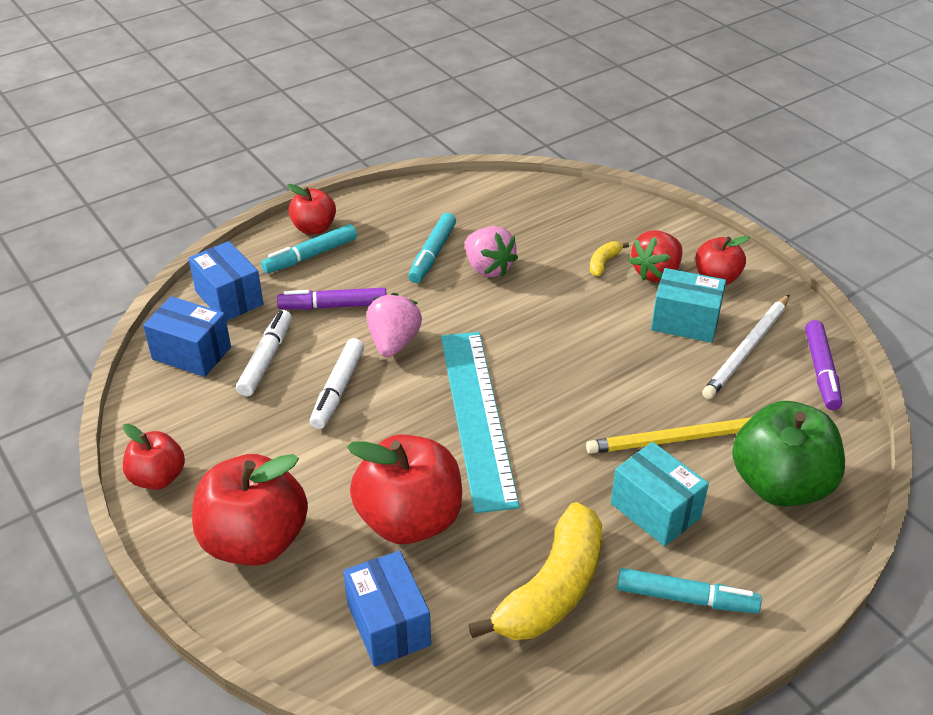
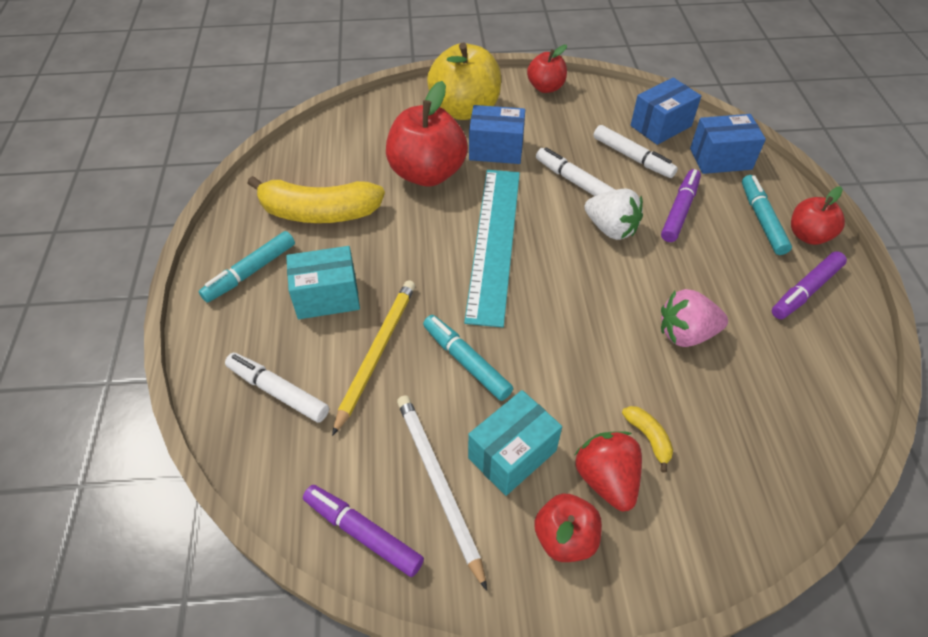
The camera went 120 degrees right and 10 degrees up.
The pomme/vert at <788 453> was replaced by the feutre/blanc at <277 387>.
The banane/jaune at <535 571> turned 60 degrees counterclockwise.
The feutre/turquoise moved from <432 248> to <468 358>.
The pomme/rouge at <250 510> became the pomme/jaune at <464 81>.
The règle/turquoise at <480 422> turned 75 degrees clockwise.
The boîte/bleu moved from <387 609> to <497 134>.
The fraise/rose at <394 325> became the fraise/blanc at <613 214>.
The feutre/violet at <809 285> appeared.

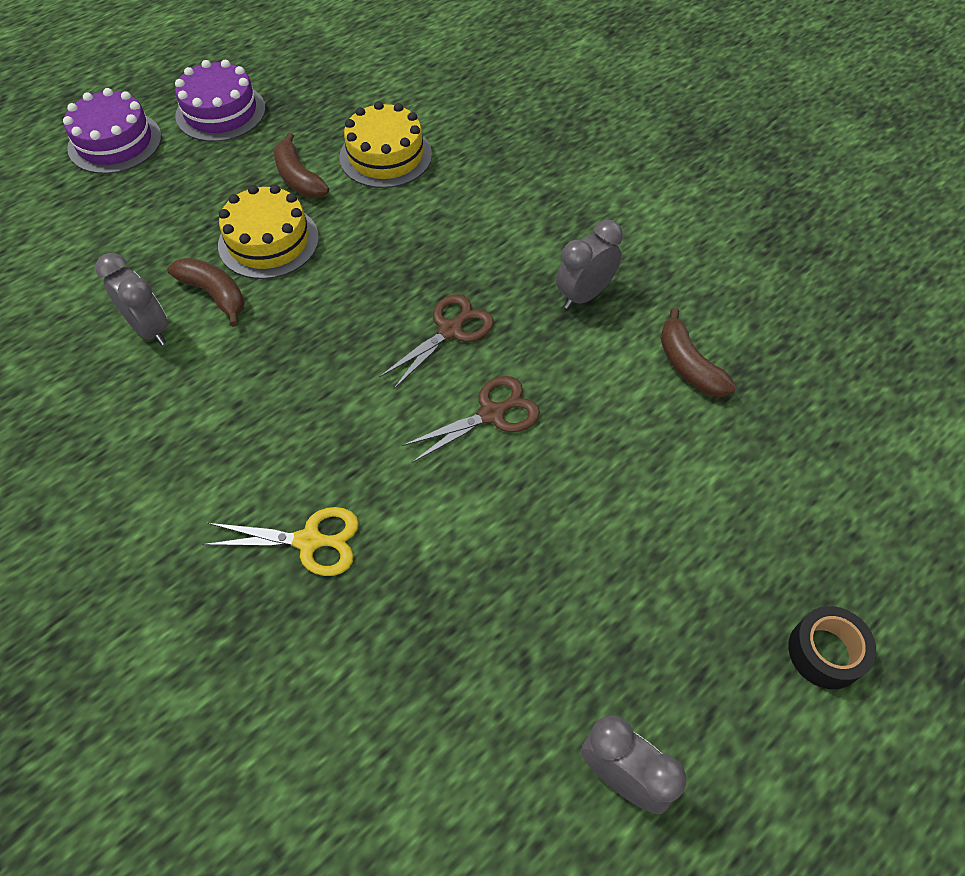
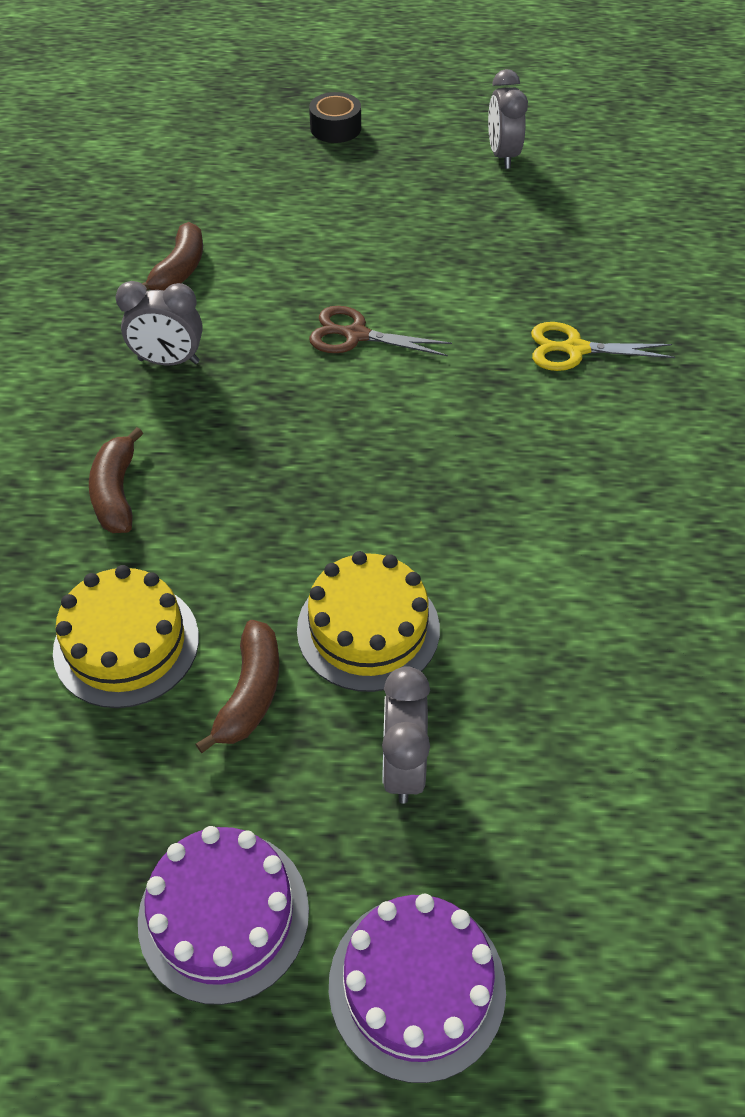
The camera went 135 degrees left and 5 degrees down.
The banane/marron moved from <206 292> to <116 480>.
The réveil/gris moved from <132 299> to <406 735>.
The ciseaux/jaune at <281 541> turned 45 degrees counterclockwise.
The ciseaux/marron at <436 342> disappeared.

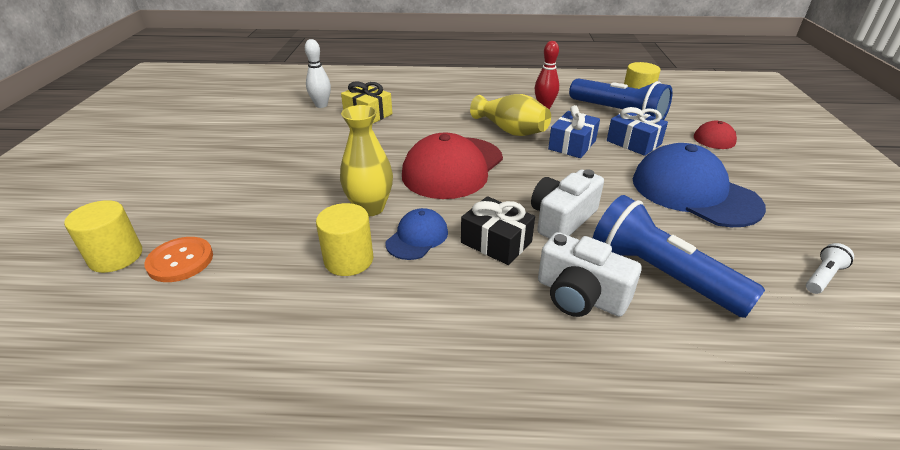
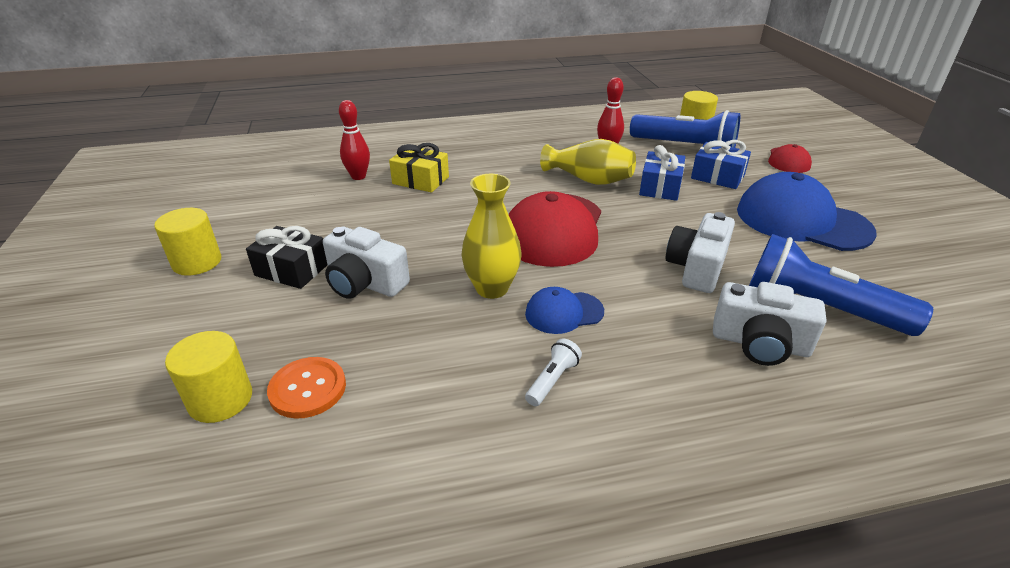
The camera went 15 degrees left and 0 degrees up.
The cylindre/jaune moved from <344 239> to <187 242>.
The cadeau/noir moved from <498 230> to <287 257>.
The appareil photo/blanc at <366 263> appeared.
The quille/blanc at <318 73> became the quille/rouge at <354 140>.
The casquette/bleu at <417 234> turned 120 degrees counterclockwise.
The lampe de poche/blanc moved from <830 268> to <553 372>.

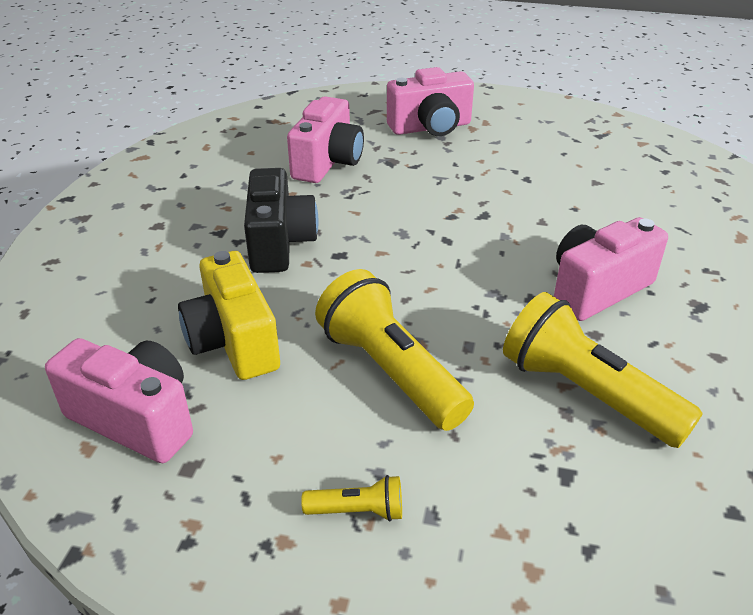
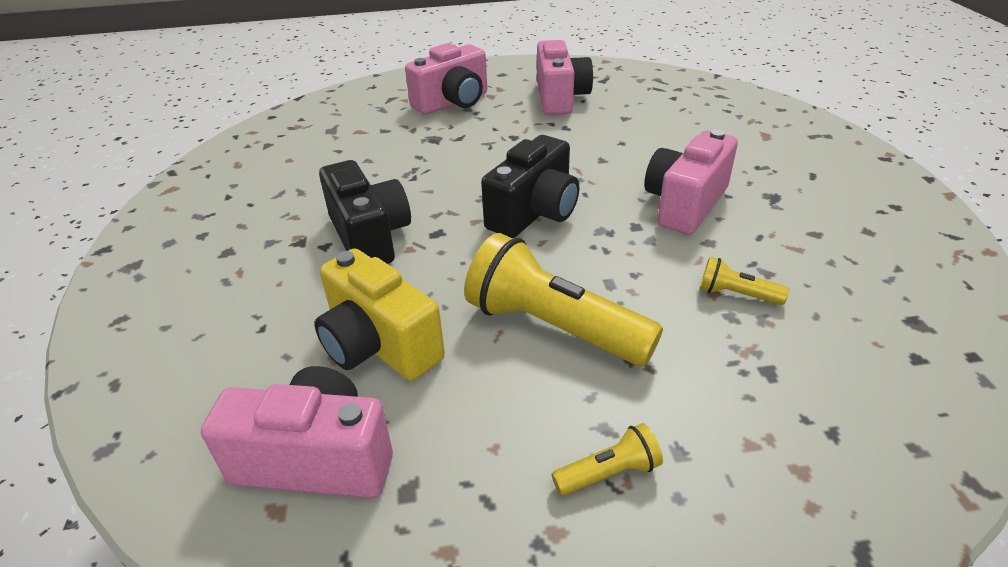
The camera went 20 degrees left and 0 degrees up.
The appareil photo/noir at <530 186> appeared.
The appareil photo/rose moved from <325 139> to <565 77>.
The lampe de poche/jaune at <603 370> changed to 0.45 times the size.

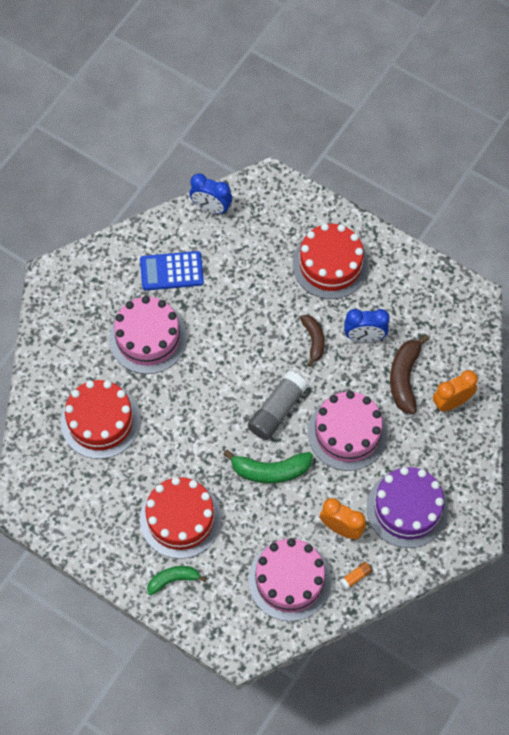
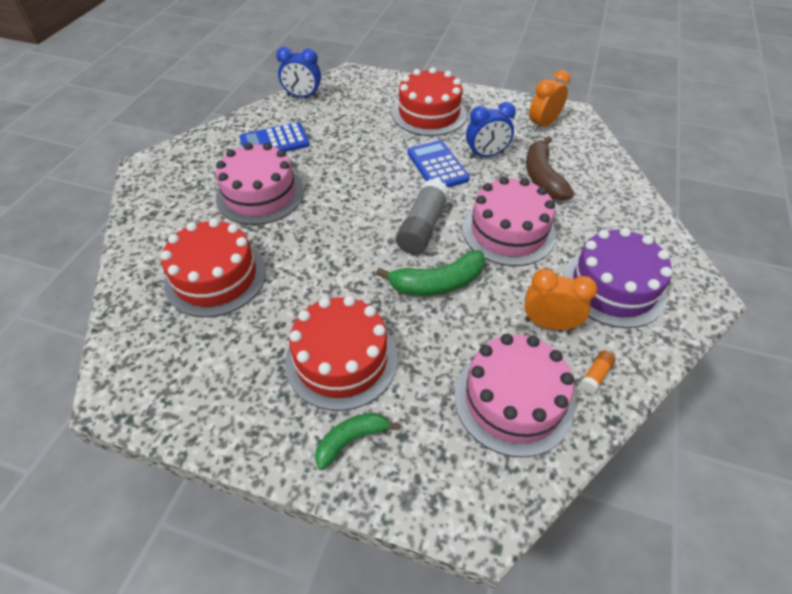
The camera went 15 degrees left and 15 degrees down.
The banane/marron at <312 341> was replaced by the calculatrice/bleu at <438 164>.
The réveil/orange moved from <455 391> to <549 100>.

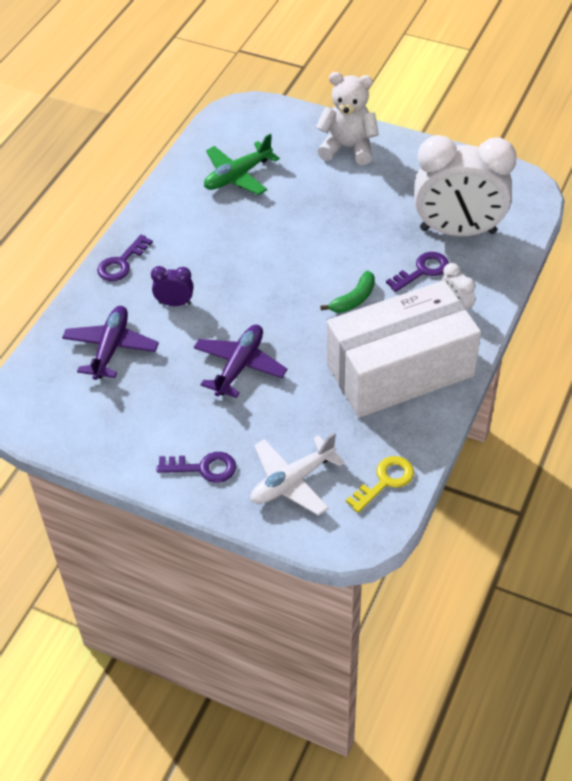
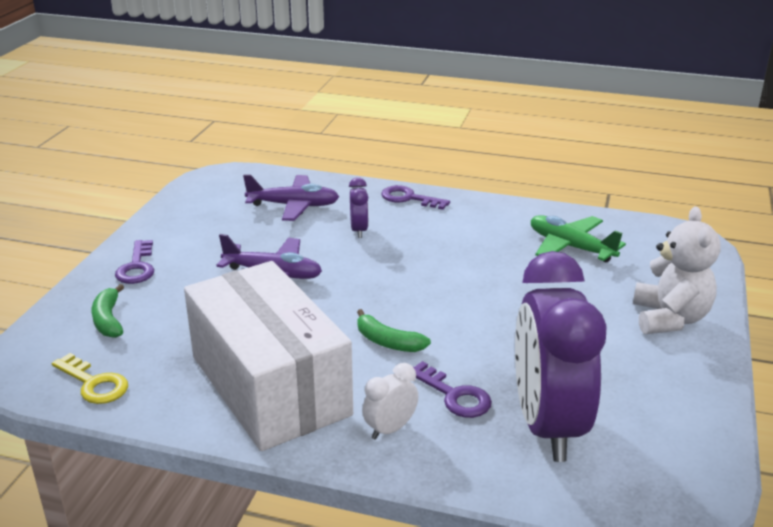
The camera went 80 degrees right and 20 degrees down.
The avion/blanc at <298 474> was replaced by the banane/vert at <107 311>.
The réveil/blanc at <465 185> became the réveil/violet at <561 356>.

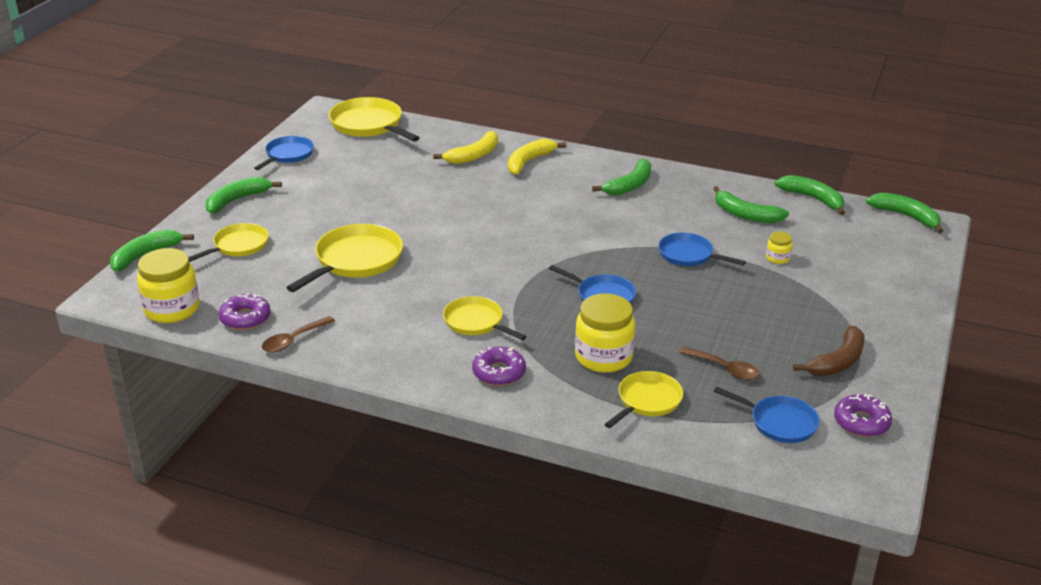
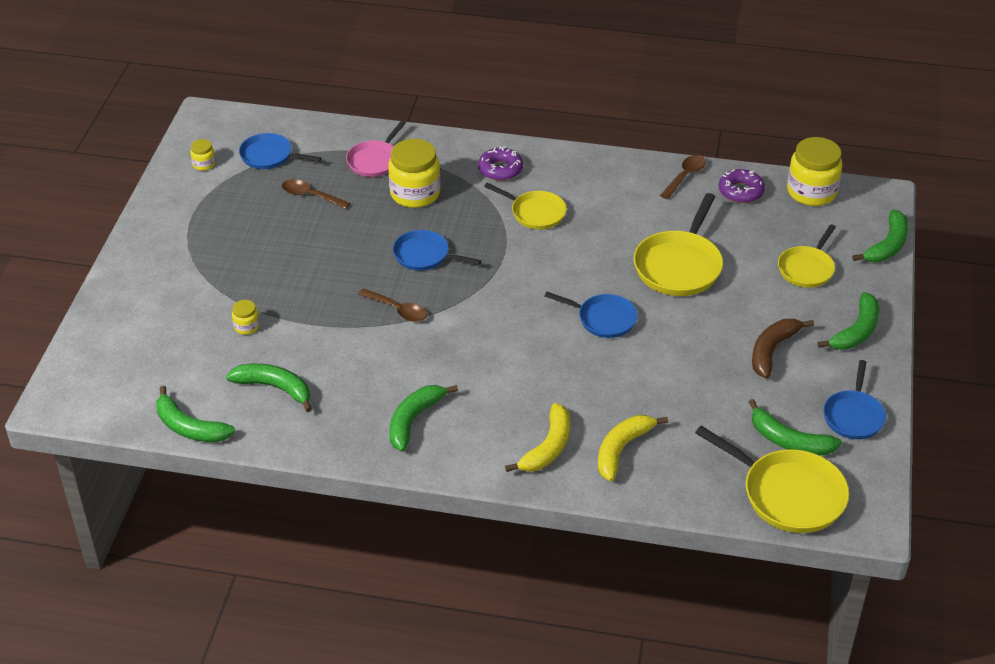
The camera went 170 degrees right and 10 degrees up.
The beignet/violet at <863 415> was replaced by the bocal/jaune at <203 155>.
The poêle/jaune at <644 399> became the poêle/rose at <376 148>.
The cuillère/marron at <392 305> appeared.
The poêle/bleu moved from <702 249> to <591 315>.
The banane/vert moved from <904 213> to <795 427>.
The banane/marron moved from <829 351> to <783 349>.

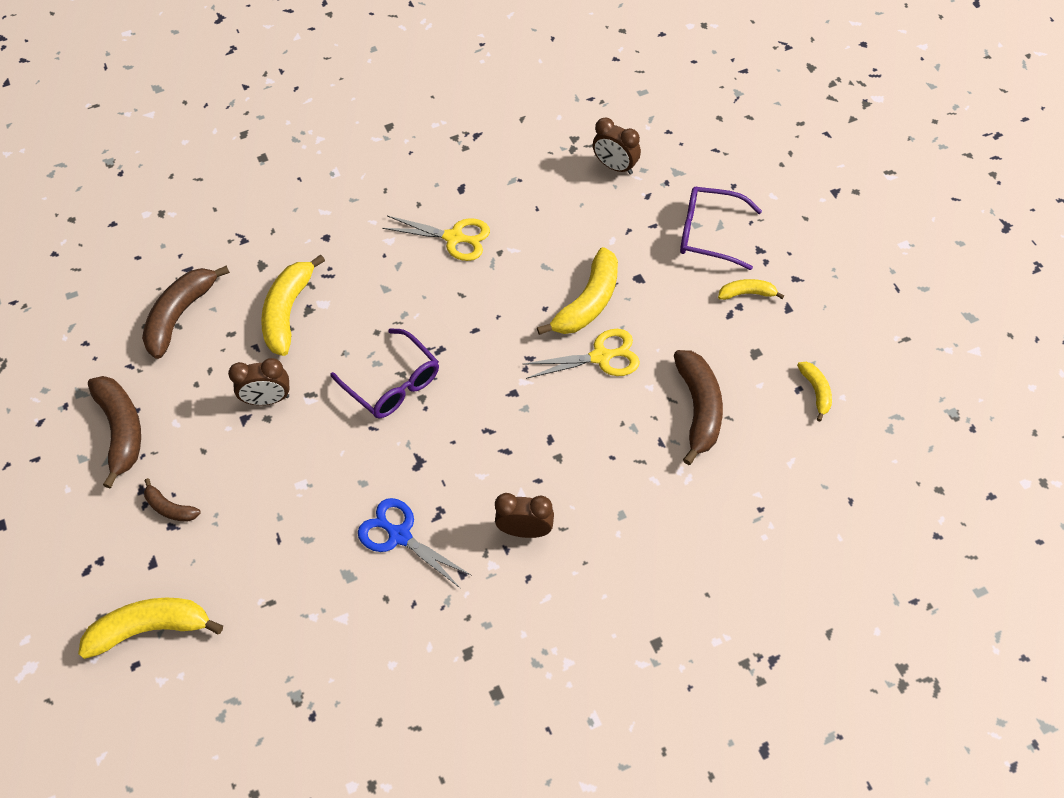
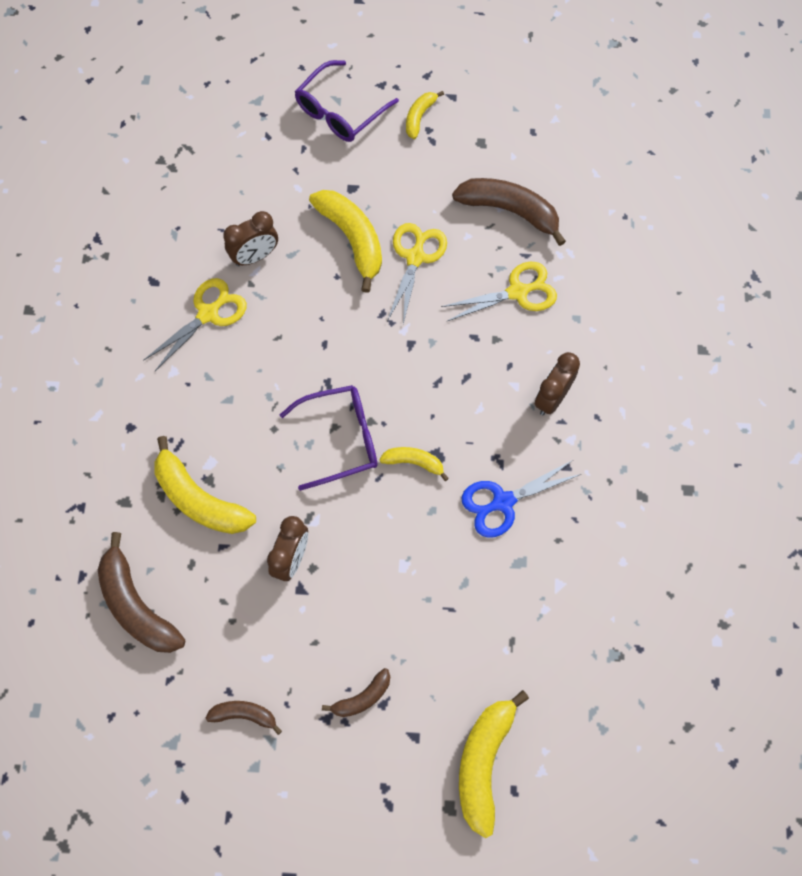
The camera went 65 degrees left and 10 degrees up.
The banane/marron at <114 432> changed to 0.54 times the size.
The réveil/marron moved from <617 146> to <250 238>.
The banane/jaune moved from <814 392> to <414 464>.
The ciseaux/jaune at <499 292> appeared.

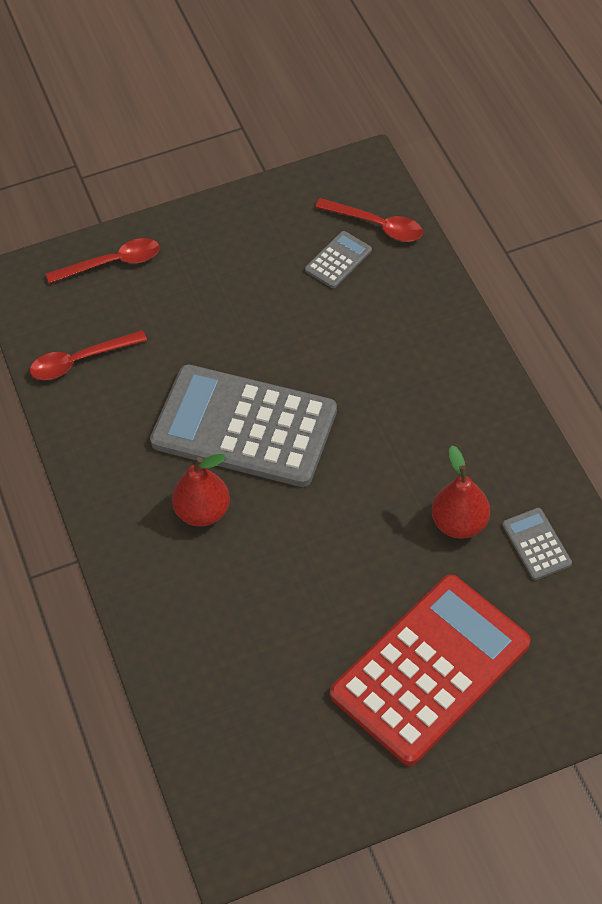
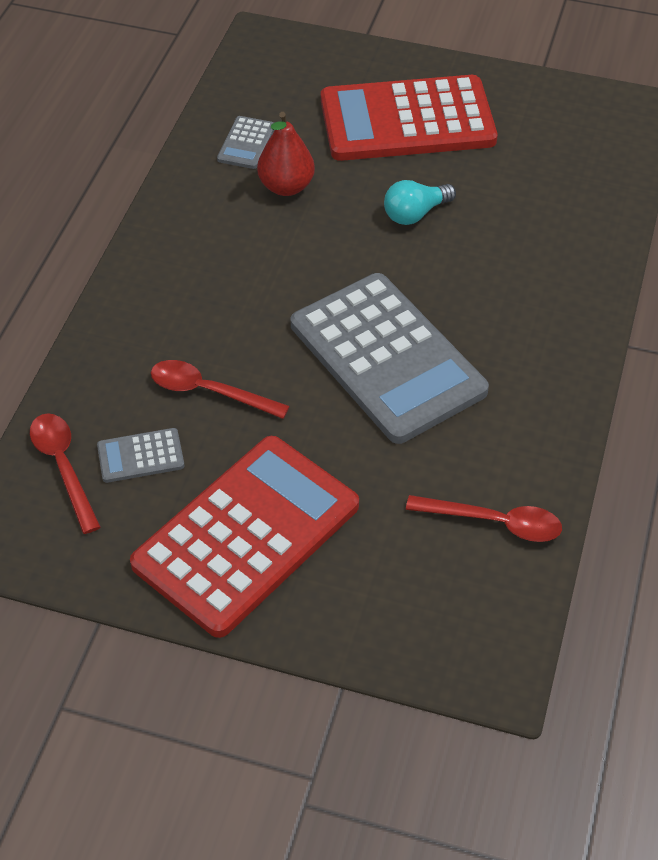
The camera went 145 degrees left and 5 degrees down.
The calculatrice/rouge at <244 537> appeared.
The cuillère/rouge moved from <103 261> to <220 389>.
The ampoule/turquoise at <420 202> appeared.
The poire/rouge at <201 490> disappeared.

